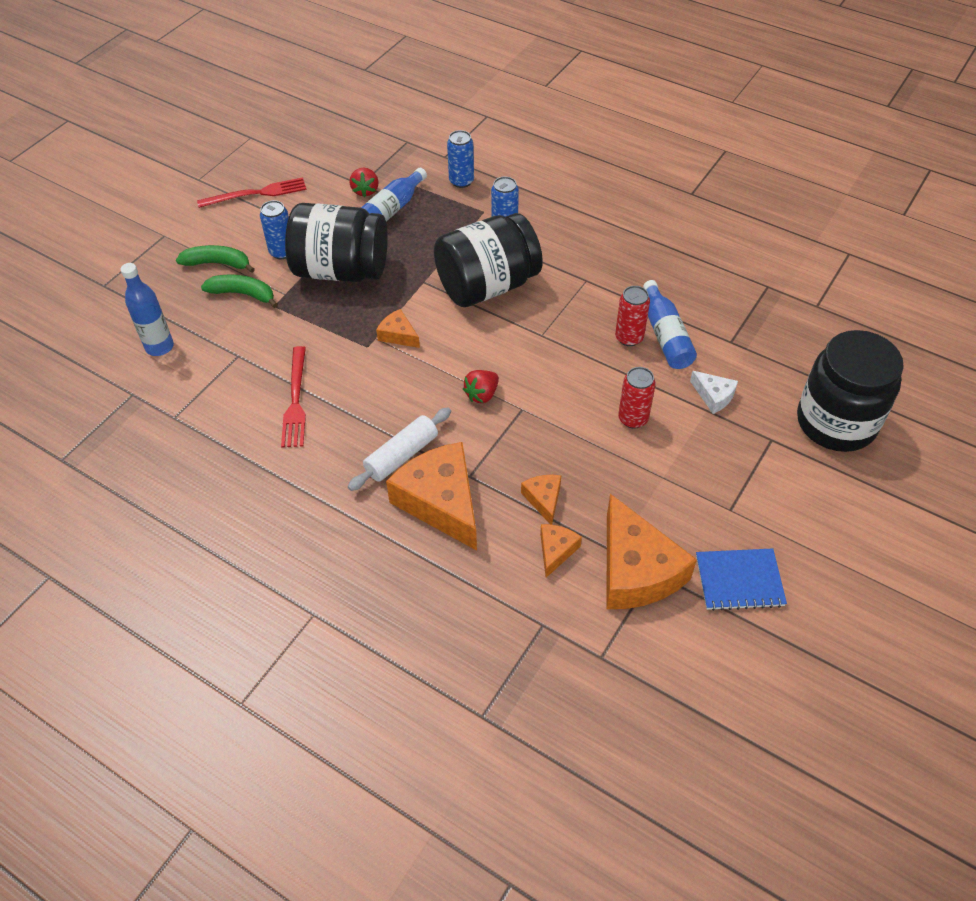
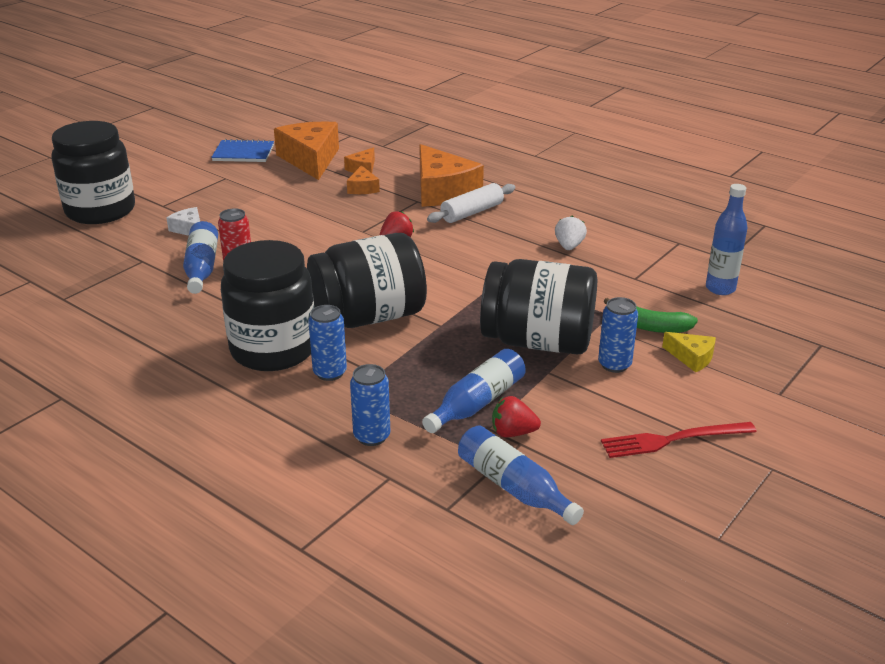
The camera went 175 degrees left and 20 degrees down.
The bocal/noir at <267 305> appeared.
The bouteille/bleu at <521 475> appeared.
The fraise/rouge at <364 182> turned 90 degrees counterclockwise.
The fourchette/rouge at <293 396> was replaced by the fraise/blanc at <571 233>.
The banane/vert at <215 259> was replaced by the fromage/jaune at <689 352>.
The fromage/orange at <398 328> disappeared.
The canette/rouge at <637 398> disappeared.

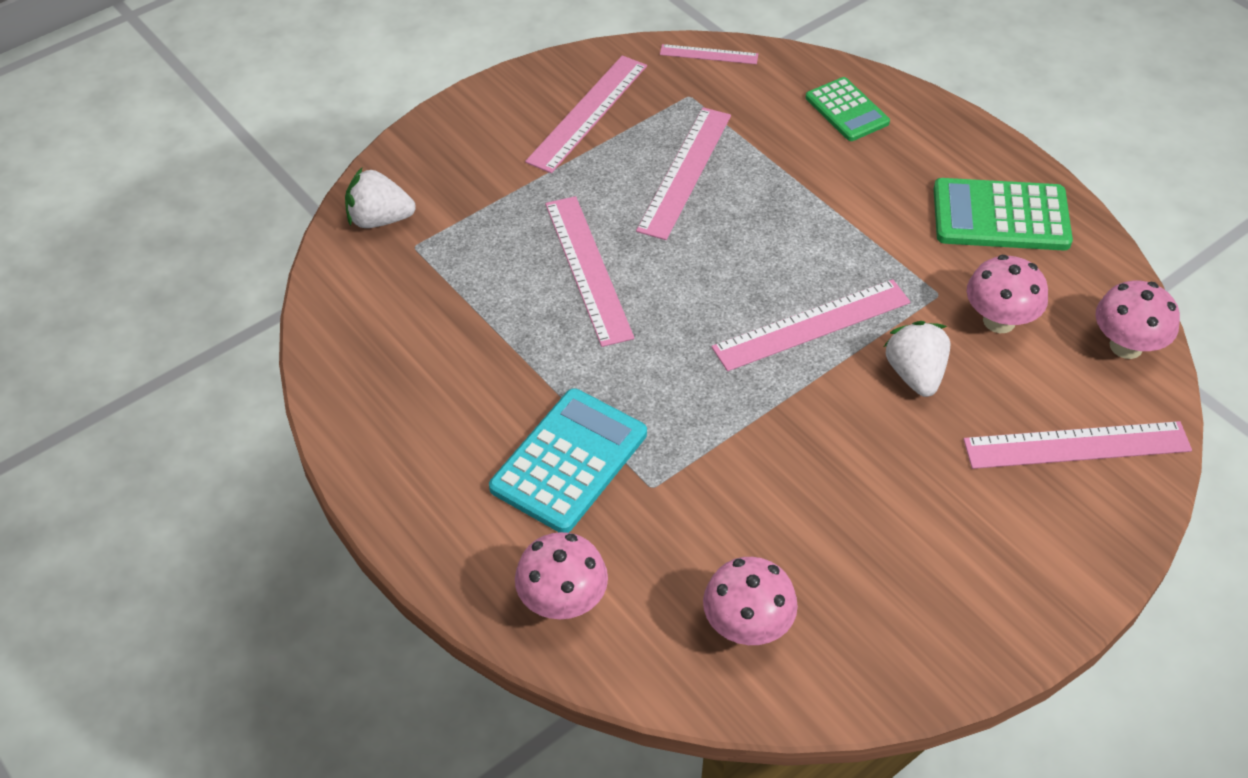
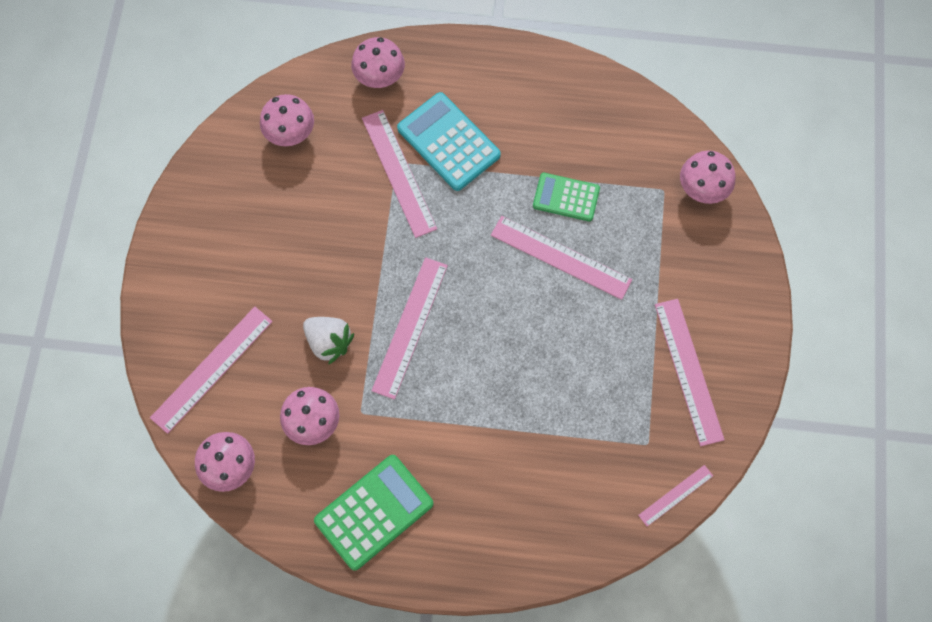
The camera went 135 degrees right and 20 degrees up.
The règle/rose moved from <683 173> to <399 174>.
The calculatrice/turquoise at <568 460> turned 150 degrees clockwise.
The calculatrice/vert moved from <847 109> to <566 197>.
The fraise/blanc at <380 198> was replaced by the champignon/rose at <707 177>.

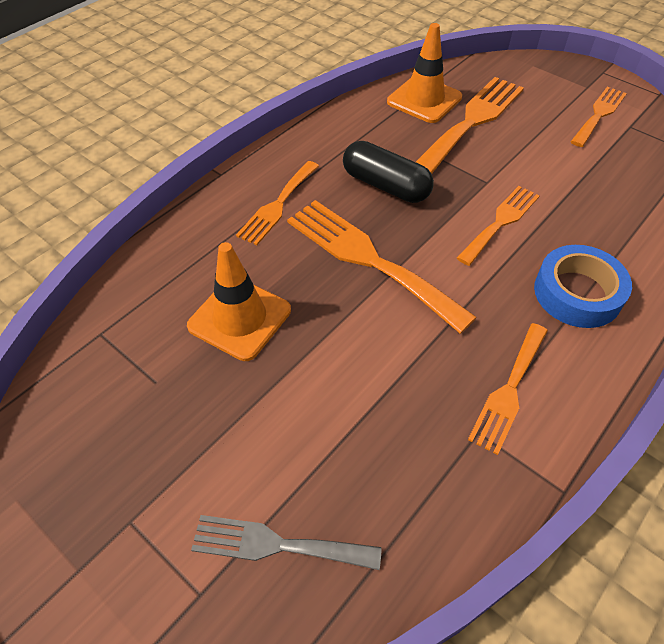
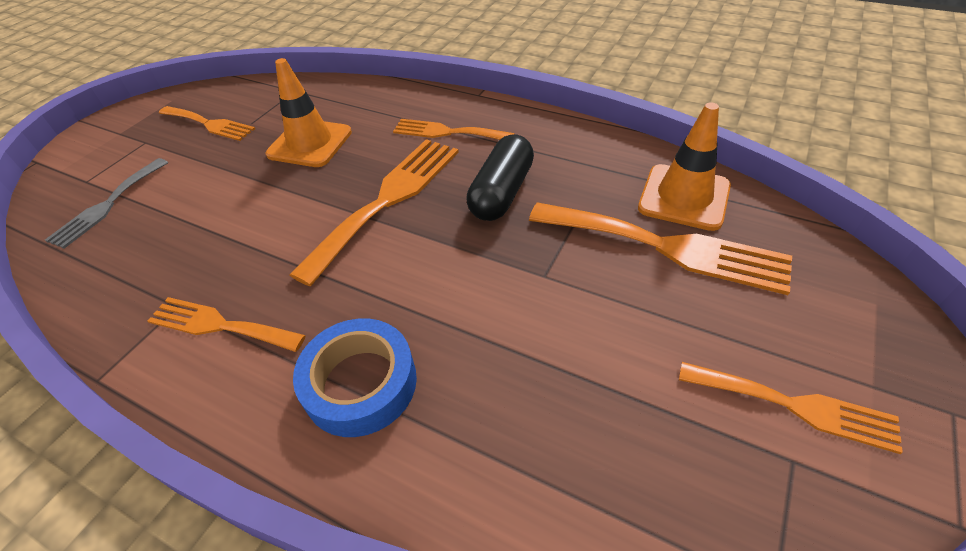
The camera went 80 degrees right and 5 degrees down.
The fourchette/gris at <286 542> turned 150 degrees counterclockwise.
The fourchette/orange moved from <498 226> to <207 123>.

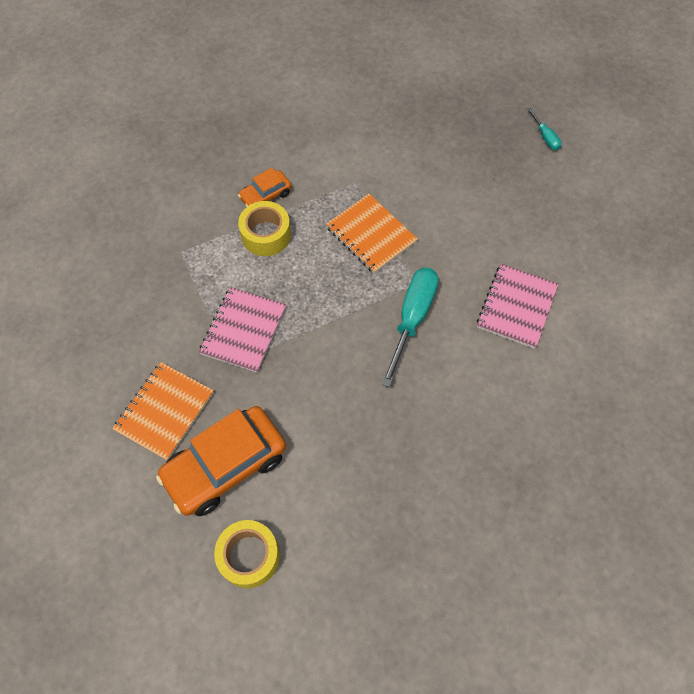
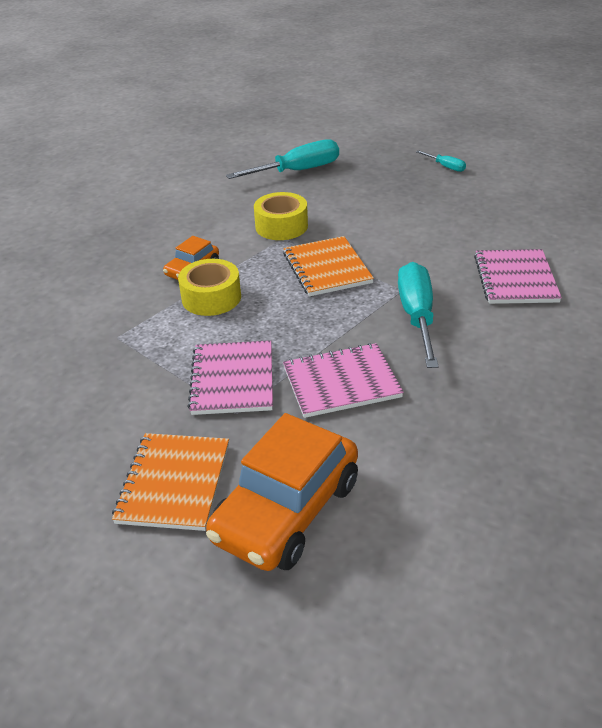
The camera went 20 degrees left and 25 degrees down.
The tournevis/turquoise at <282 159> appeared.
The ruban adhésif/jaune moved from <247 554> to <281 216>.
The carnet/orange at <372 234> turned 45 degrees clockwise.
The carnet/rose at <343 380> appeared.

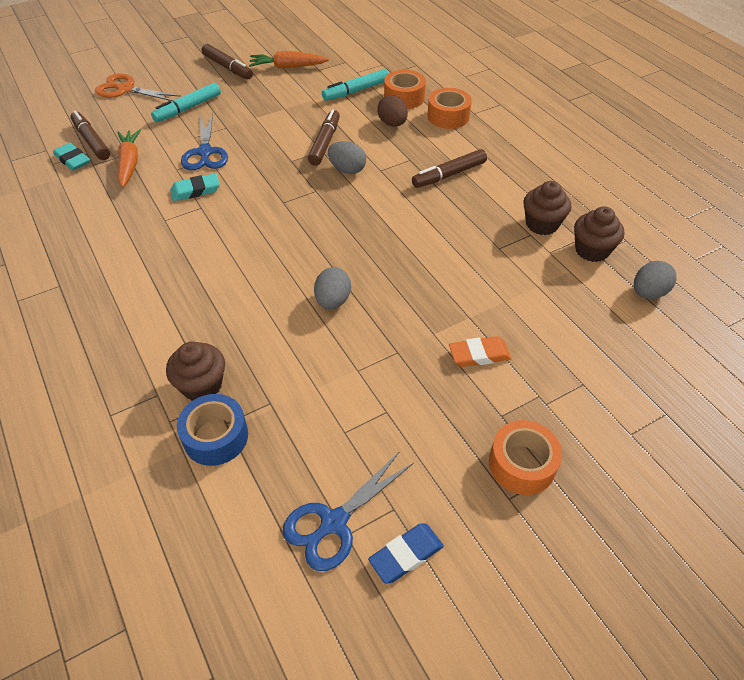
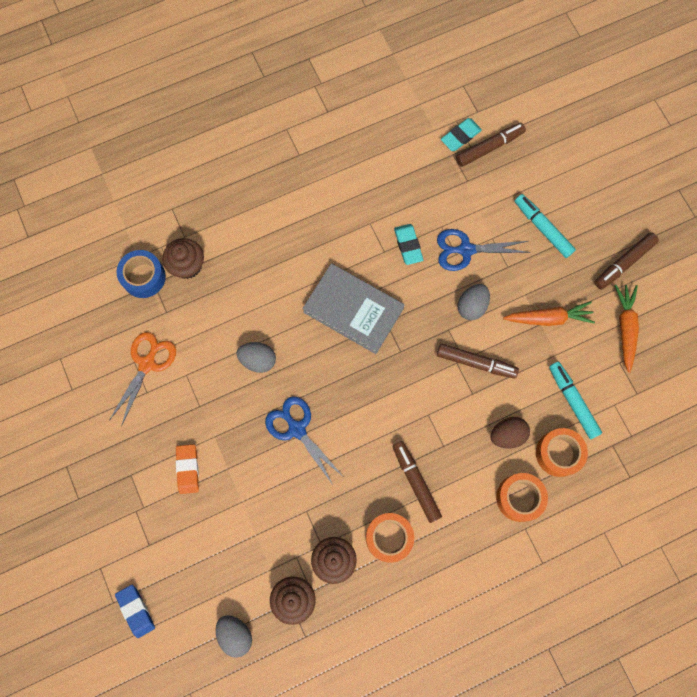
The camera went 95 degrees right and 25 degrees up.
The ciseaux/orange moved from <138 87> to <143 379>.
The gomme/bleu moved from <406 553> to <135 611>.
The ciseaux/bleu moved from <348 511> to <304 440>.
The livre/gris at <353 308> appeared.
The ruban adhésif/orange moved from <525 457> to <390 538>.
The œuf/gris moved from <347 157> to <474 302>.
The carotte/orange moved from <129 158> to <549 313>.

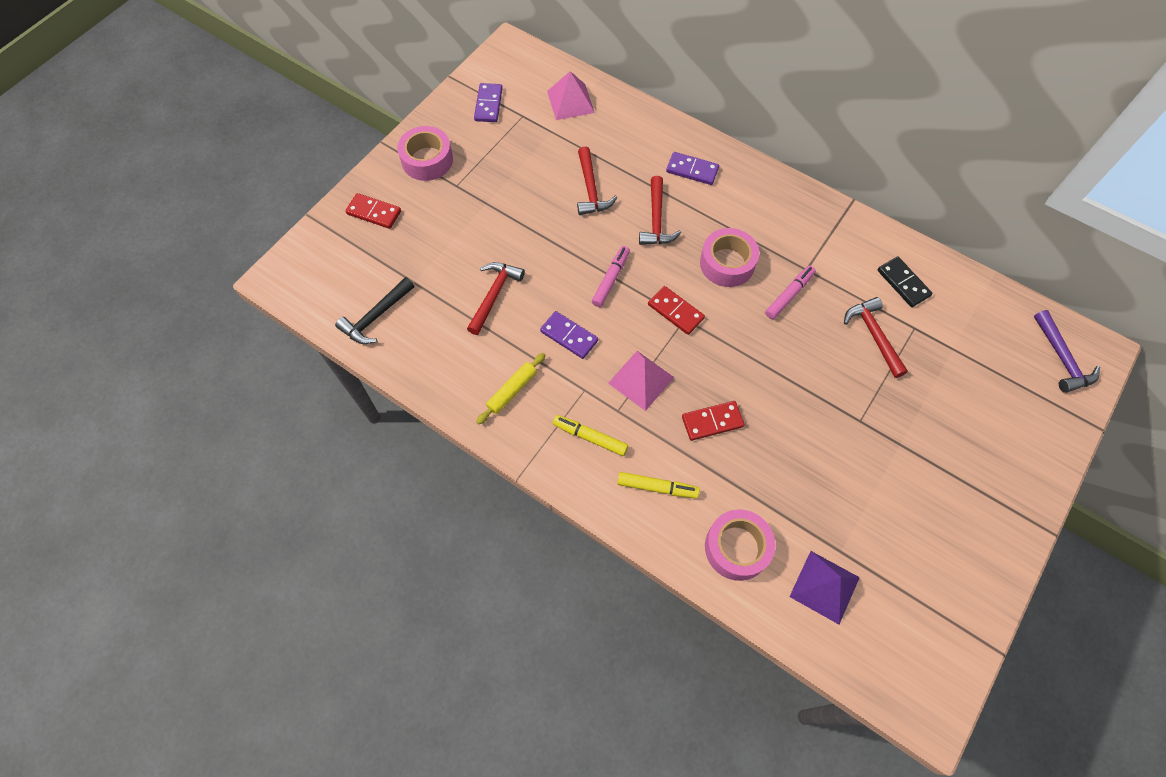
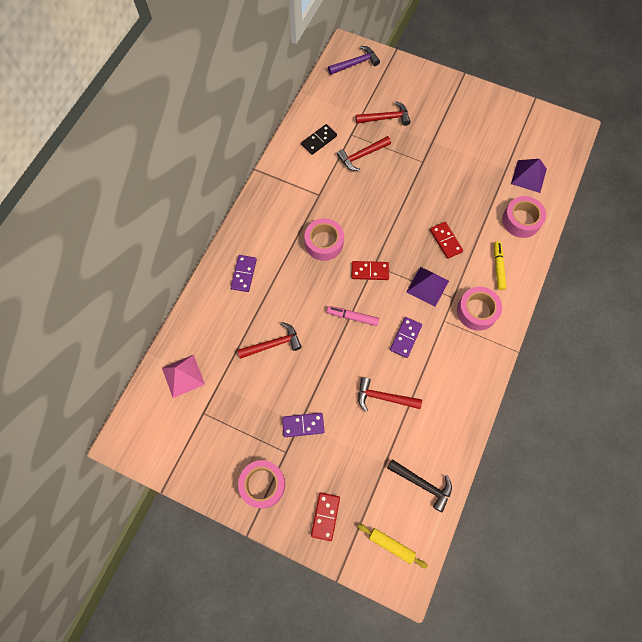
The camera went 100 degrees left and 5 degrees up.
The domino/violet moved from <488 102> to <303 425>.
The domino/rouge at <676 310> turned 60 degrees clockwise.
The marteau/rouge moved from <660 210> to <383 113>.
The rouleau à pâtisserie/jaune moved from <510 388> to <392 546>.
The pyramide/rose at <641 381> became the pyramide/violet at <428 287>.
The feutre/jaune at <590 435> was replaced by the ruban adhésif/rose at <479 309>.
The feutre/rose at <790 292> disappeared.

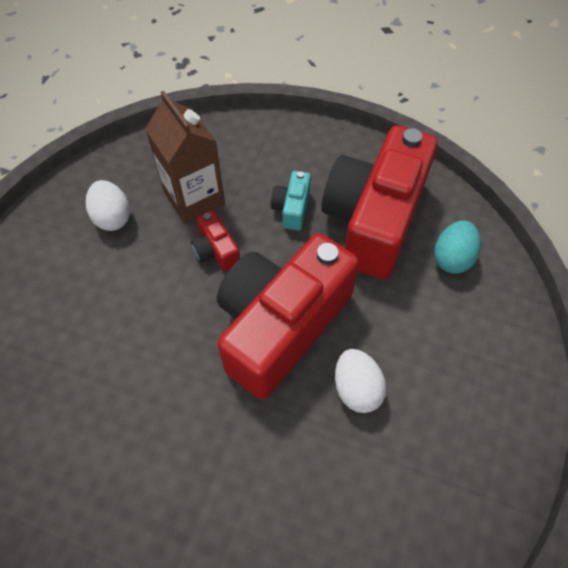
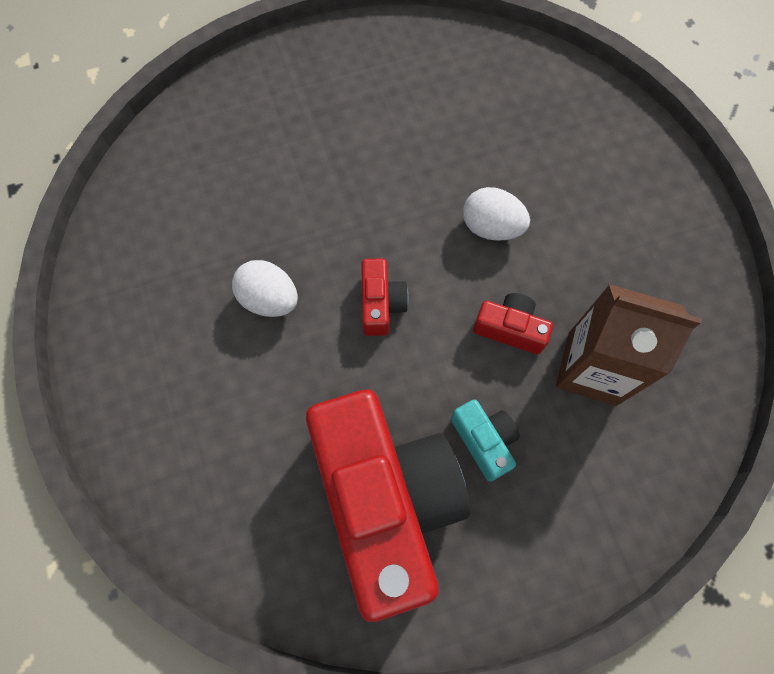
The camera went 140 degrees right and 10 degrees up.
The appareil photo/rouge at <288 316> changed to 0.41 times the size.
The œuf/blanc moved from <108 205> to <496 214>.
The œuf/turquoise at <457 247> disappeared.

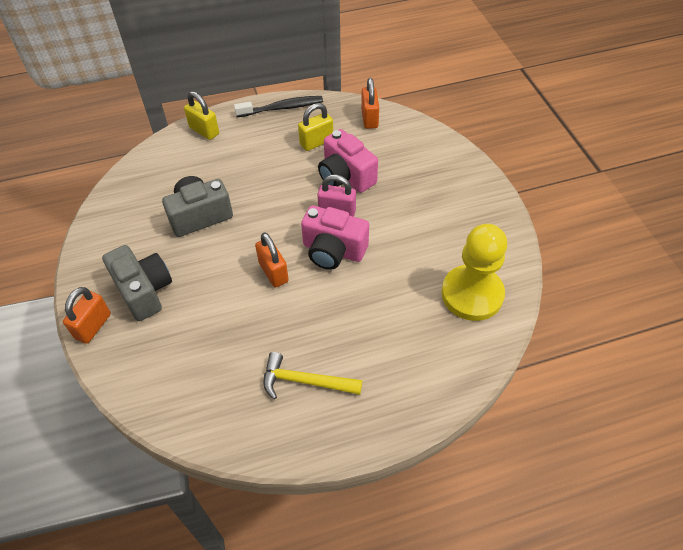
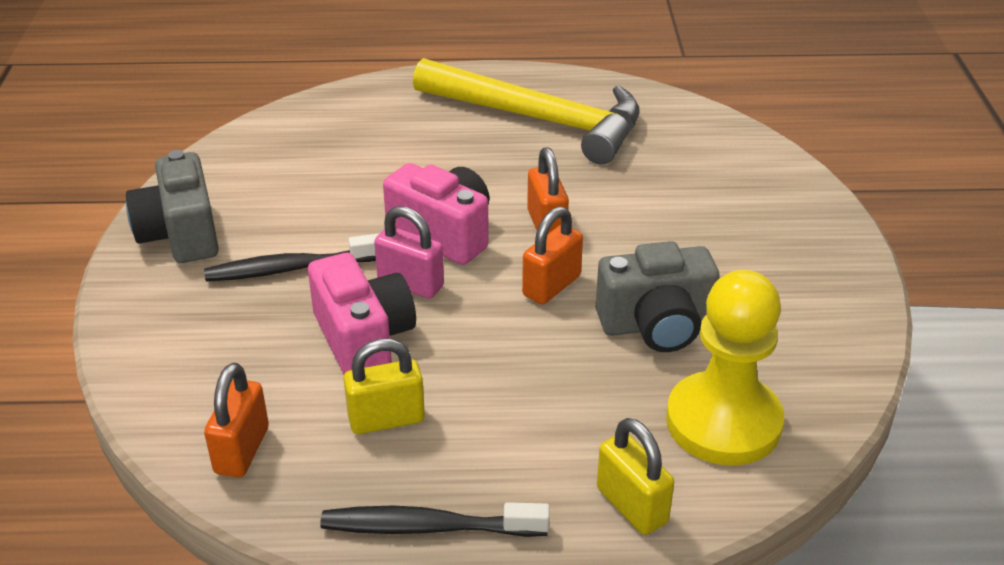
The camera went 165 degrees left and 15 degrees down.
The appareil photo/gris moved from <137 283> to <172 206>.
The brosse à dents/noir at <292 257> appeared.
The marteau/jaune at <312 375> changed to 1.91 times the size.
The cadenas/orange moved from <87 315> to <552 255>.
The pion/jaune moved from <474 272> to <725 367>.

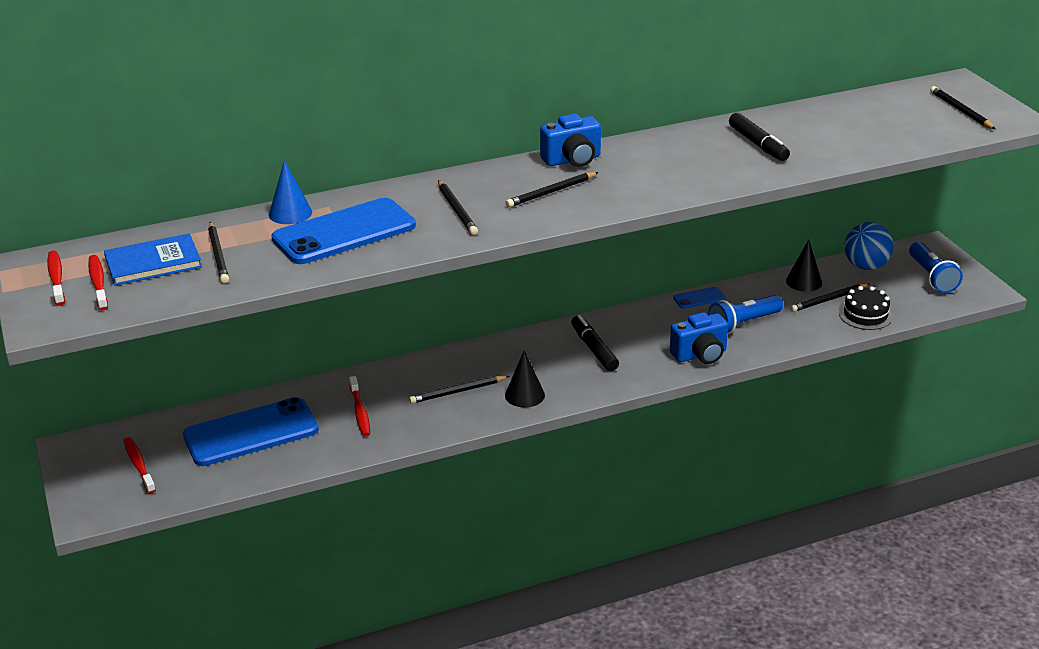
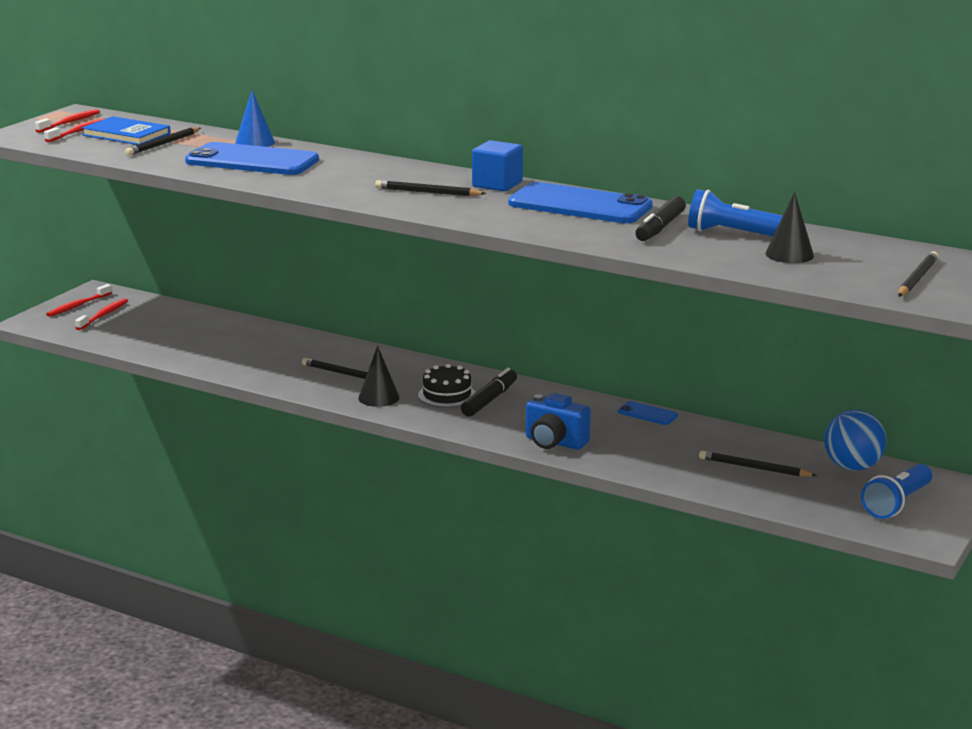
The camera went 50 degrees right and 10 degrees down.
The brosse à dents/rouge moved from <359 406> to <79 300>.
The gâteau/noir moved from <866 308> to <447 386>.
The appareil photo/bleu at <570 140> was replaced by the cube/bleu at <497 166>.
The téléphone/bleu moved from <251 431> to <580 202>.
The lampe de poche/bleu moved from <745 314> to <735 212>.
The cône/noir moved from <804 266> to <789 227>.
The crayon/noir at <458 207> disappeared.

